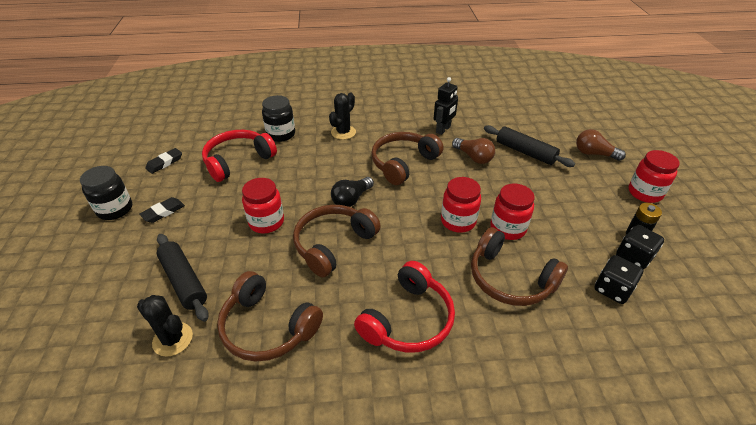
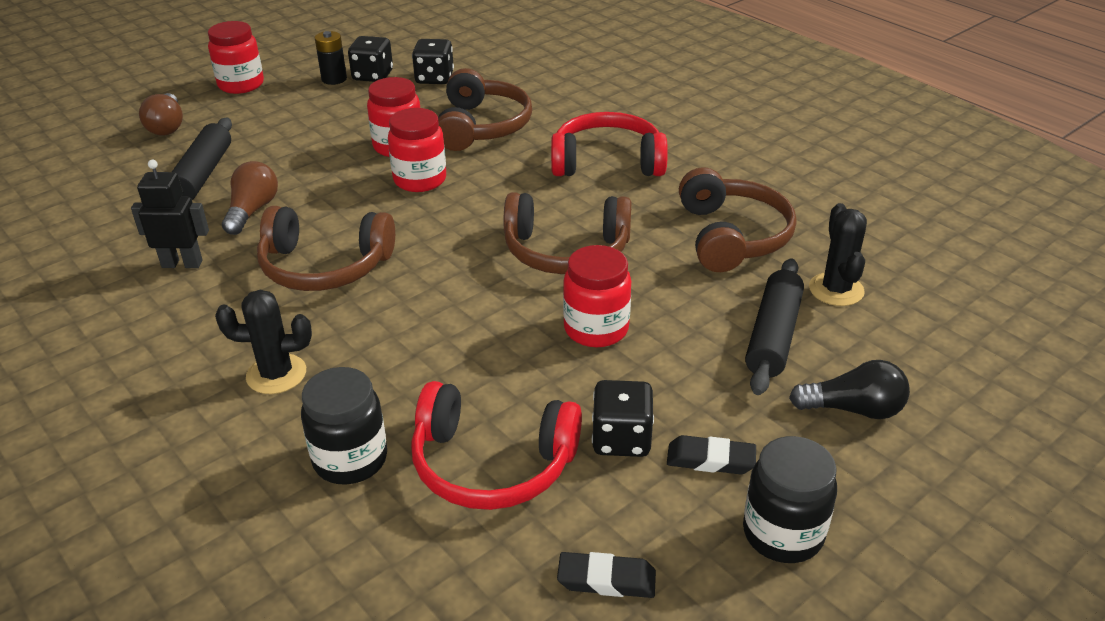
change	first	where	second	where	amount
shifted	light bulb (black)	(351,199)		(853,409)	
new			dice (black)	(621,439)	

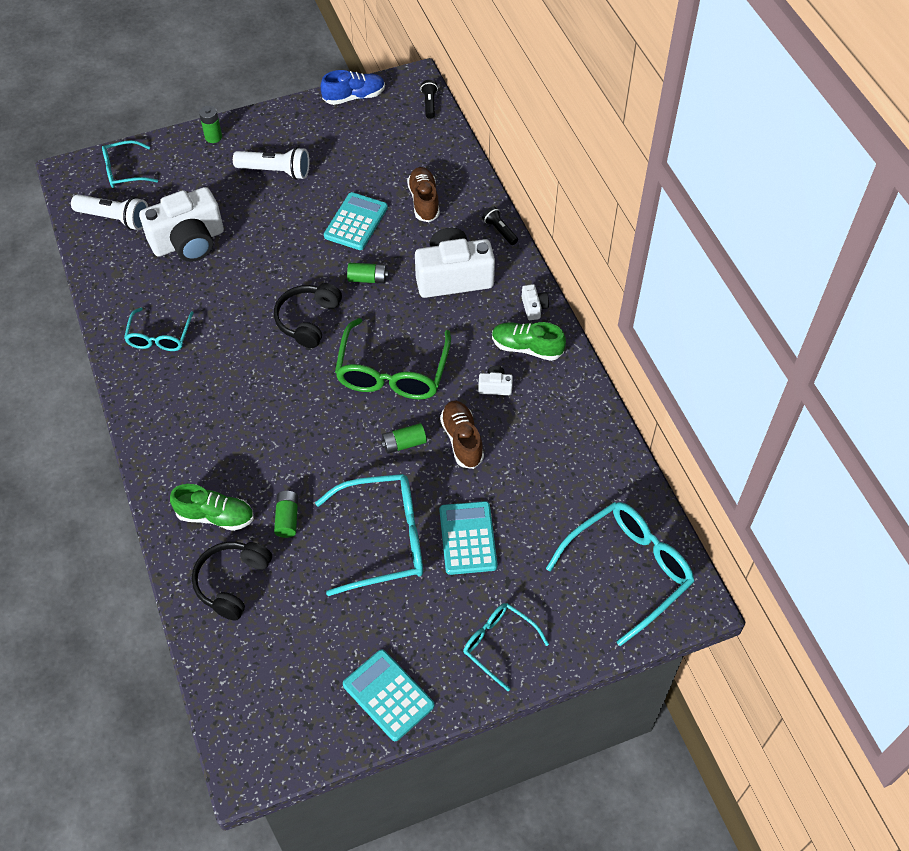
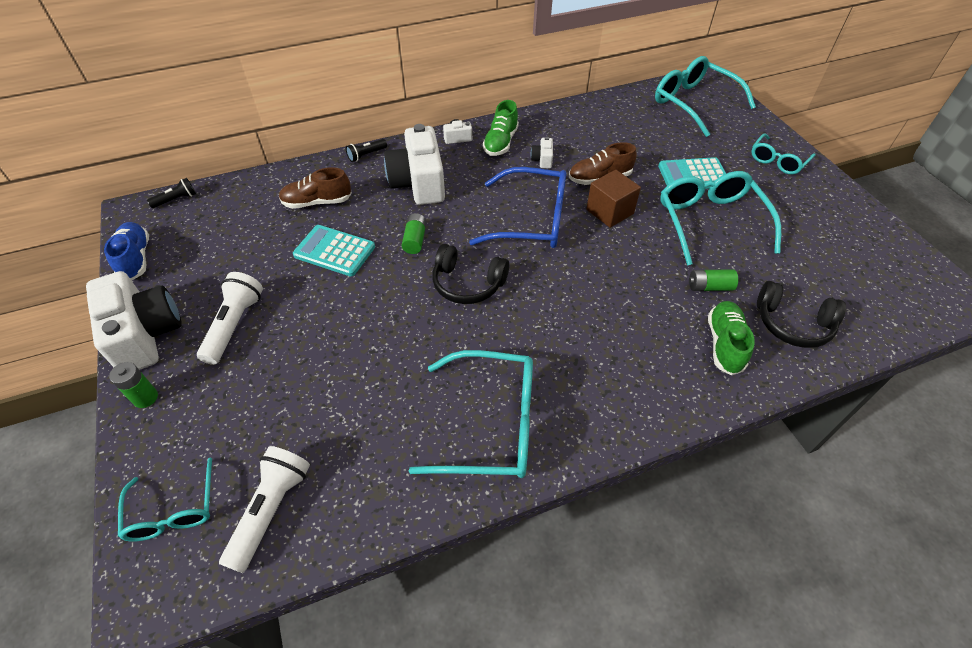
change	first	where	second	where	amount
scaled	glasses (turquoise)	(159,337)		(491,424)	x1.72
shifted	camera (white)	(188,241)		(145,335)	
repainted	glasses (green)	(392,372)	glasses (blue)	(531,220)	
gone	calculator (turquoise)	(388,695)			
swapped	battery (green)	(404,444)	cube (brown)	(609,211)	
rotated	flashlight (black)	(429,104)		(176,200)	150 degrees clockwise

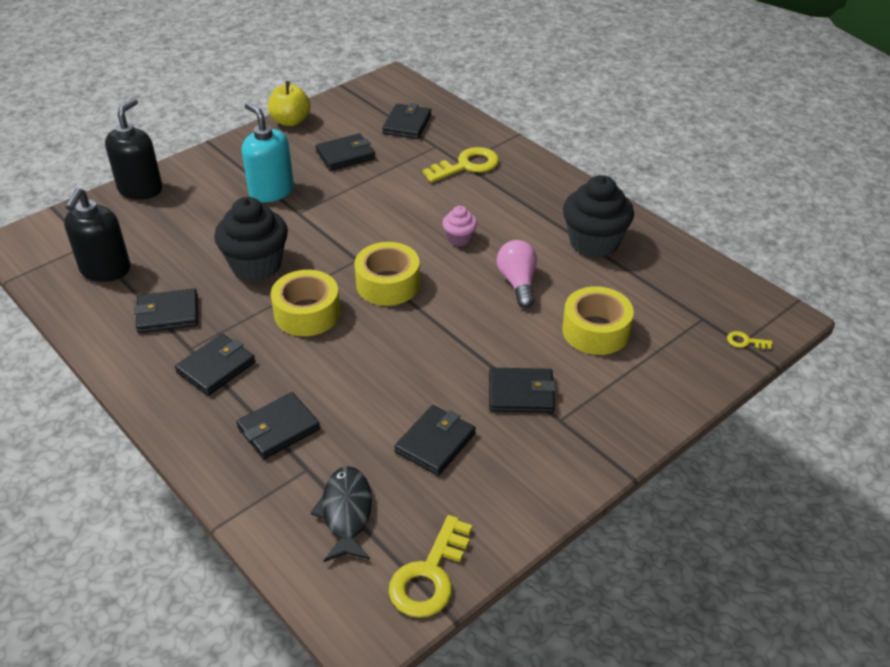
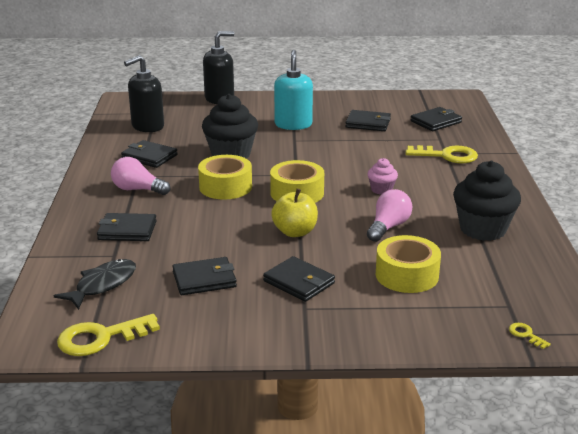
change	first	where	second	where	amount
swapped	wallet (black)	(216,367)	light bulb (pink)	(137,189)	
shifted	apple (yellow)	(290,121)		(295,232)	

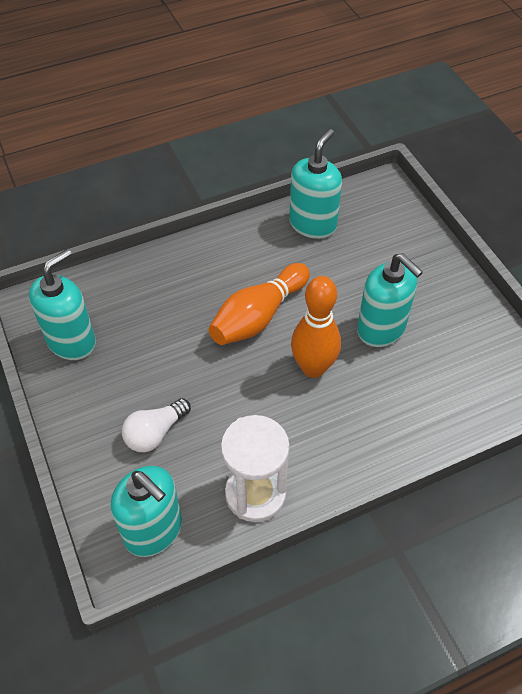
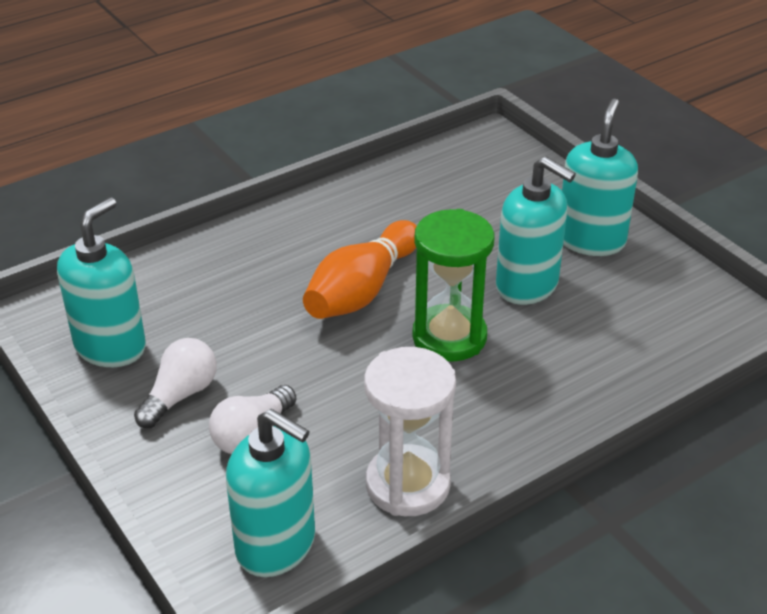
change	first	where	second	where	amount
shifted	soap dispenser (turquoise)	(313,224)		(591,240)	
swapped	bowling pin (orange)	(313,368)	hourglass (green)	(449,337)	
new			light bulb (white)	(180,395)	

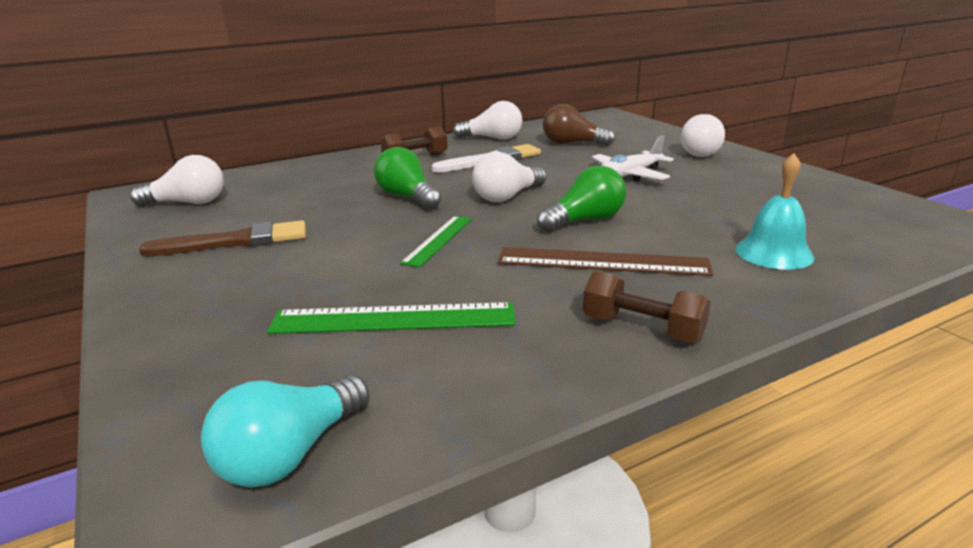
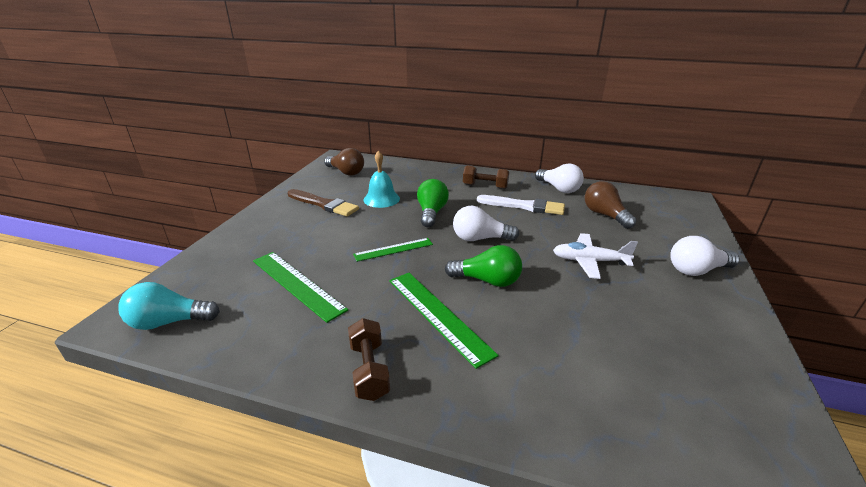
change	first	where	second	where	amount
repainted	light bulb (white)	(188,203)	light bulb (brown)	(346,172)	
repainted	ruler (brown)	(602,262)	ruler (green)	(438,314)	
shifted	bell (turquoise)	(774,253)		(381,199)	

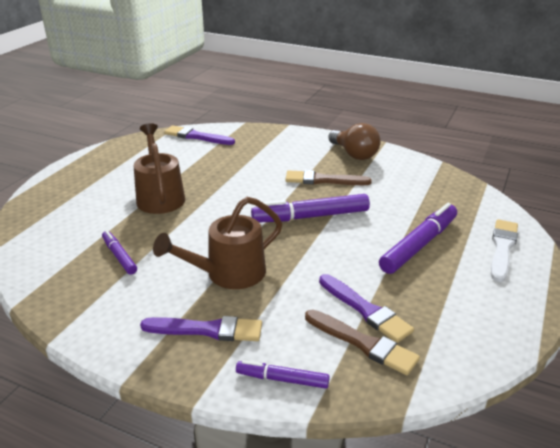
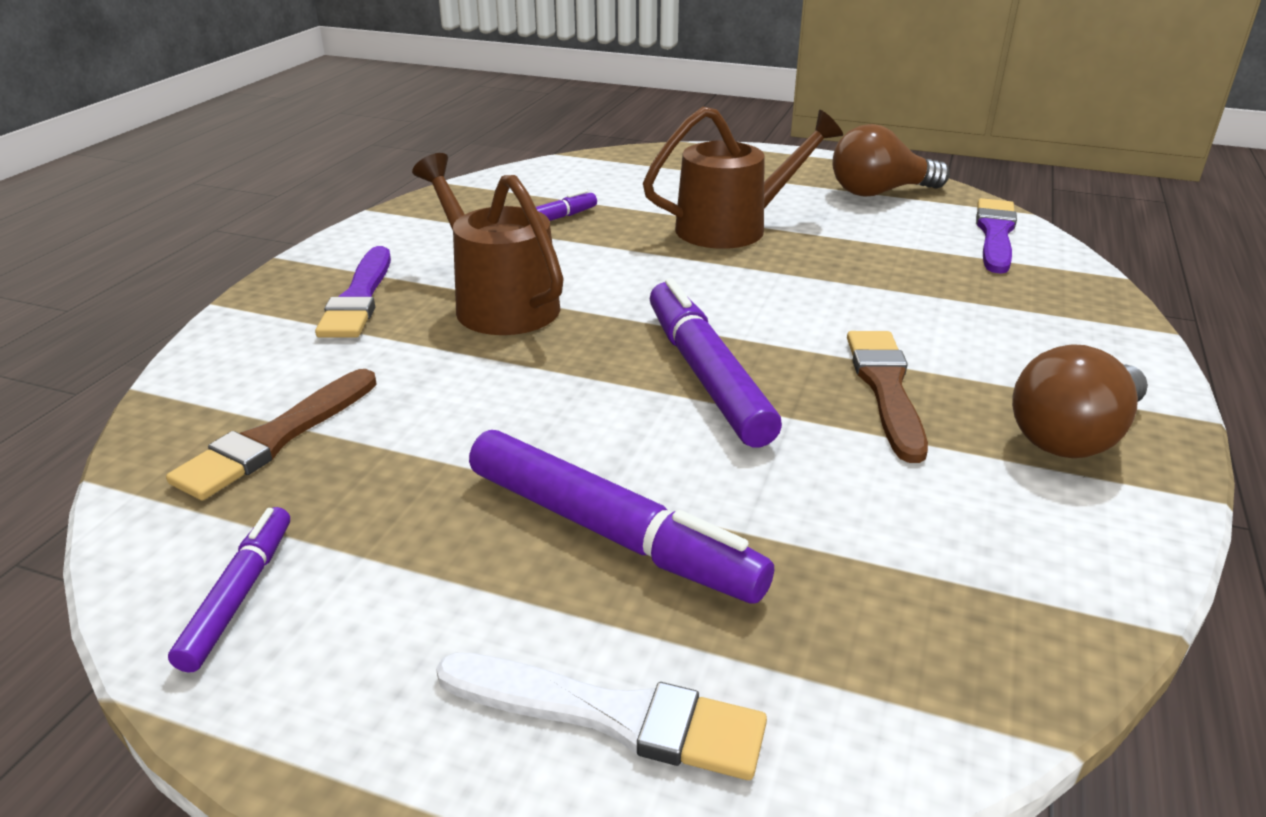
change	first	where	second	where	amount
shifted	marker (purple)	(282,379)		(239,595)	
gone	brush (purple)	(365,310)			
new			light bulb (brown)	(879,192)	

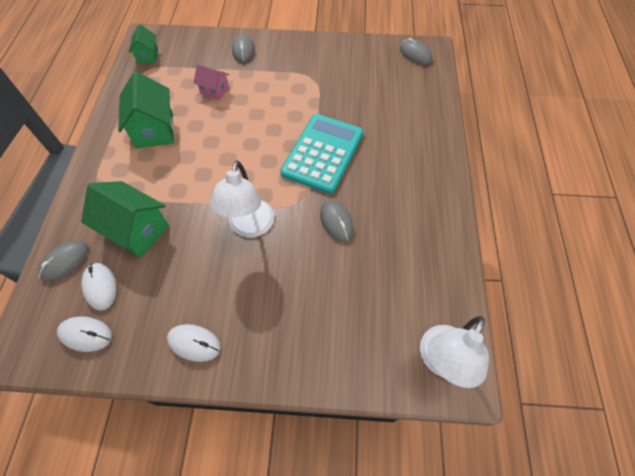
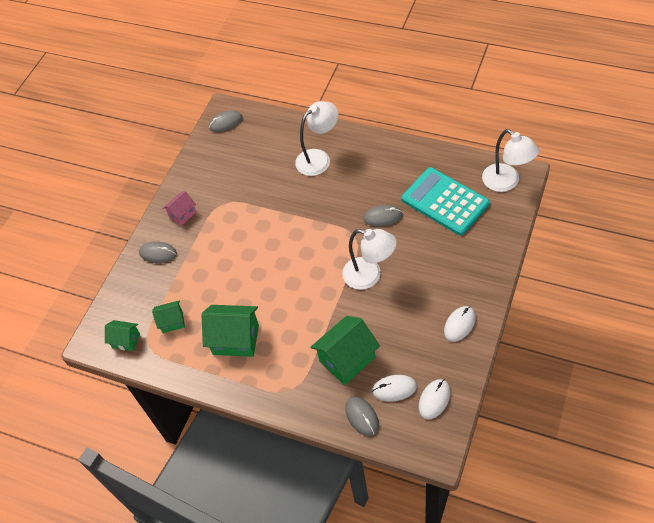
change	first	where	second	where	amount
shifted	house (pink)	(214,90)		(182,214)	
shifted	calculator (turquoise)	(322,153)		(445,202)	
new			house (green)	(172,322)	
new			lamp (white)	(319,158)	

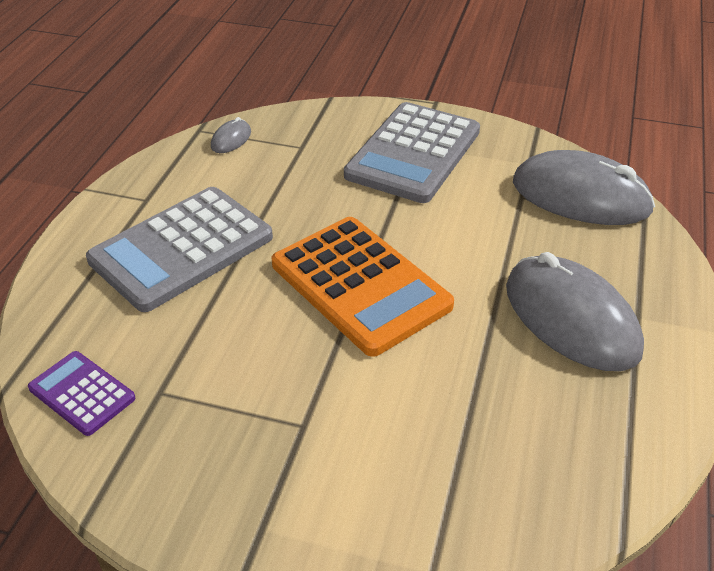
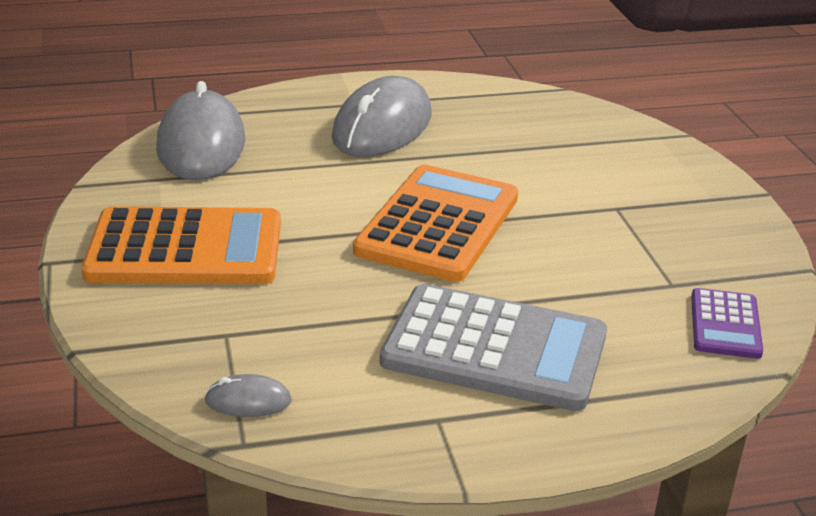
change	first	where	second	where	amount
repainted	calculator (grey)	(413,153)	calculator (orange)	(185,249)	

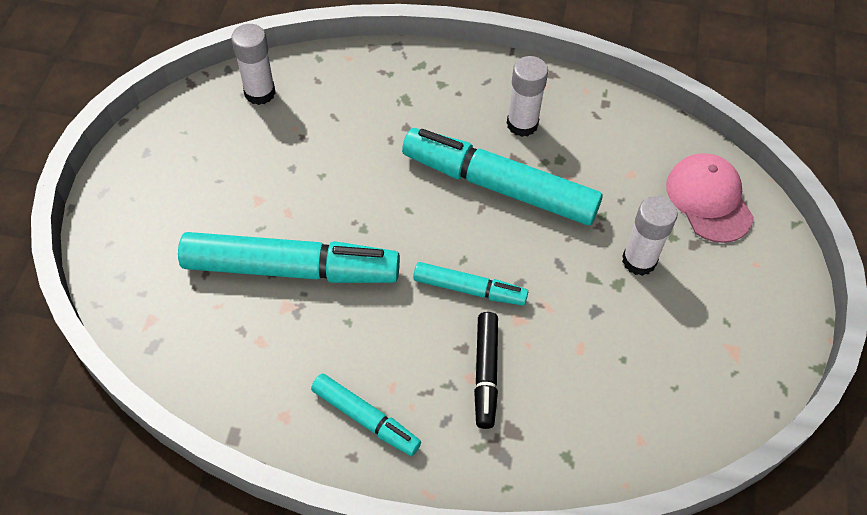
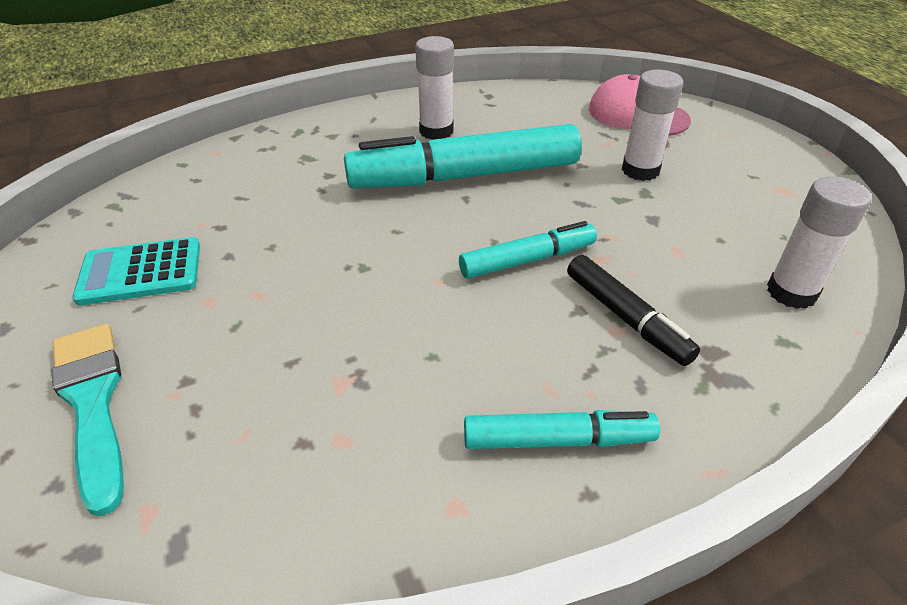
change	first	where	second	where	amount
gone	marker (turquoise)	(291,269)			
shifted	glue stick (white)	(260,93)		(791,292)	
new			brush (turquoise)	(92,403)	
new			calculator (turquoise)	(140,272)	

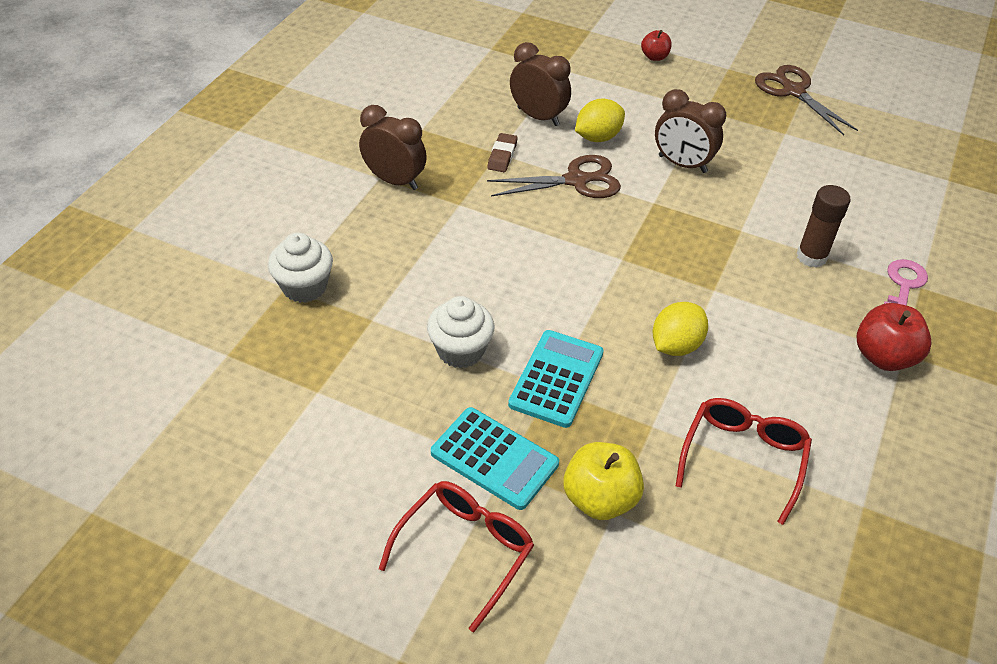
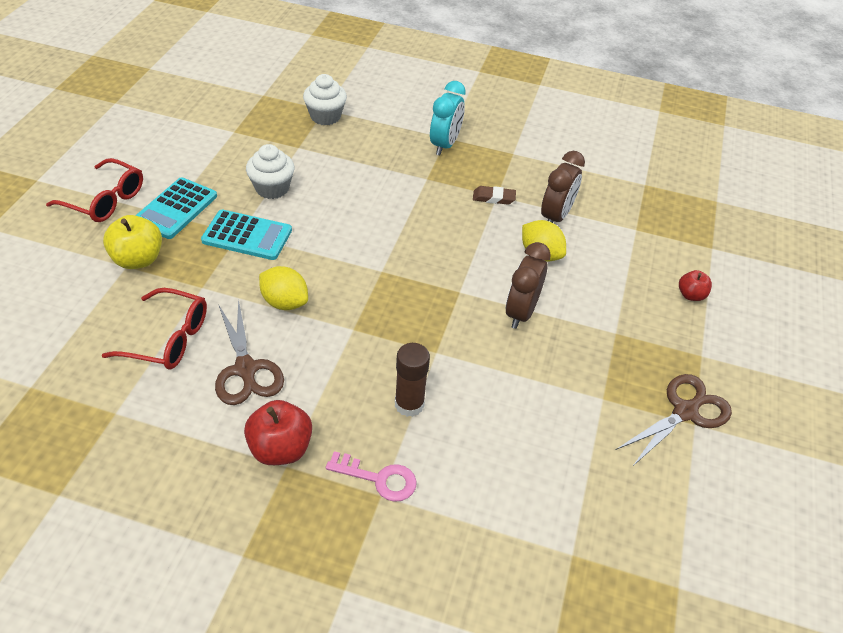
change	first	where	second	where	amount
repainted	clock (brown)	(394,181)	clock (turquoise)	(445,145)	
shifted	scissors (brown)	(577,180)		(246,370)	

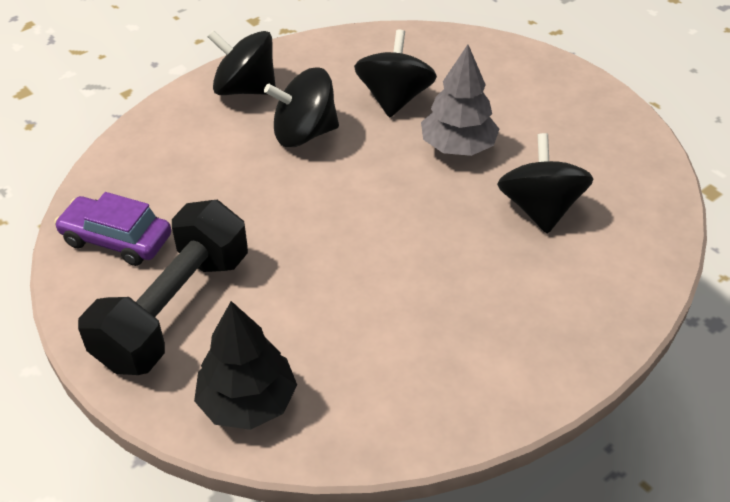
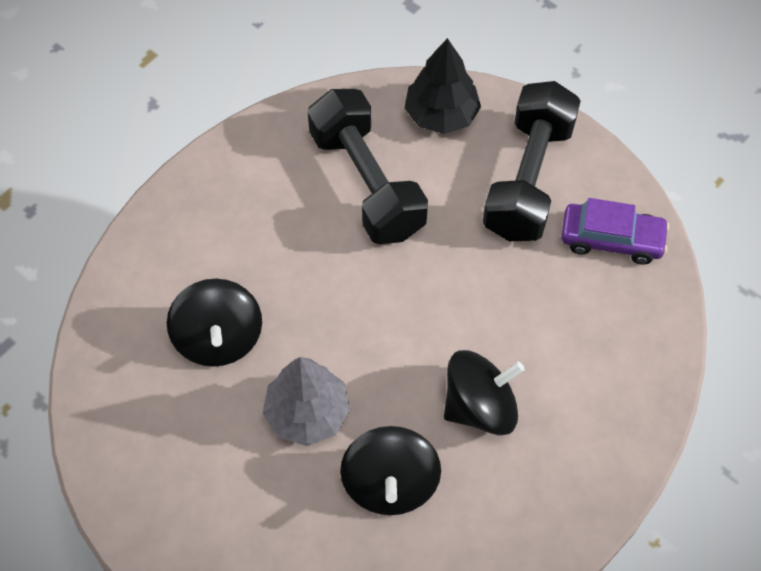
change	first	where	second	where	amount
gone	spinning top (black)	(245,89)			
new			dumbbell (black)	(367,183)	

